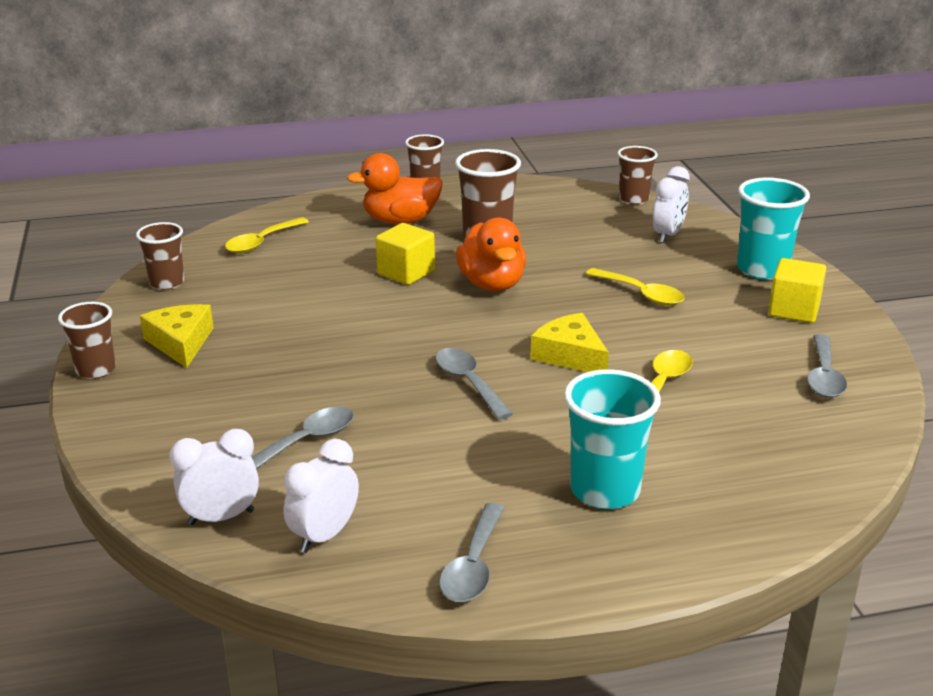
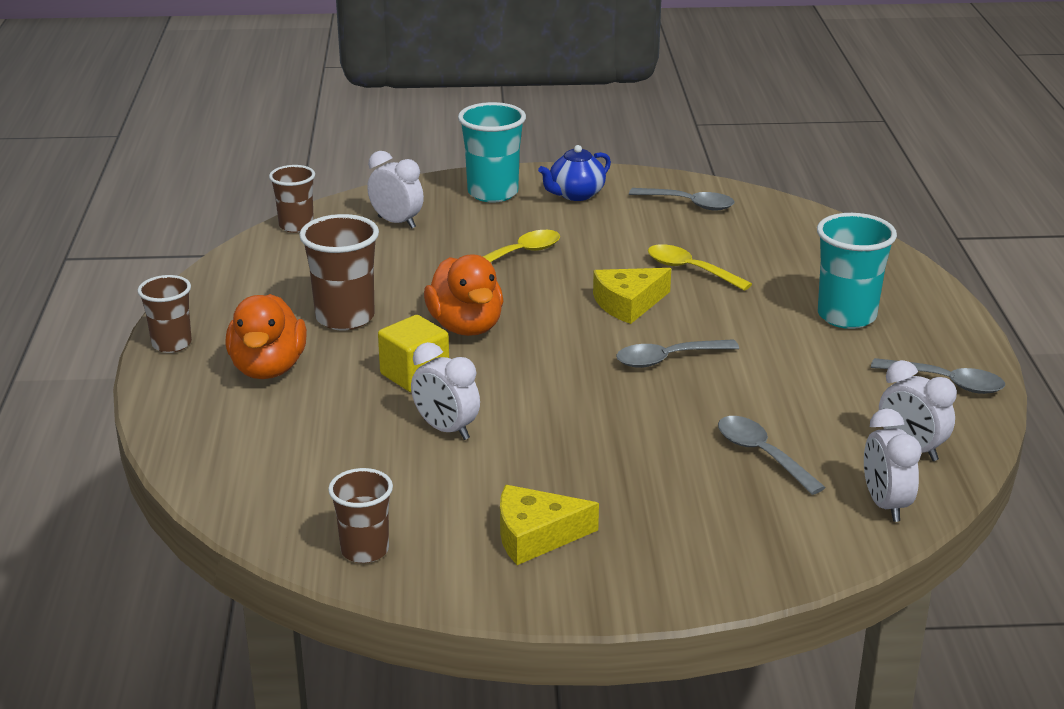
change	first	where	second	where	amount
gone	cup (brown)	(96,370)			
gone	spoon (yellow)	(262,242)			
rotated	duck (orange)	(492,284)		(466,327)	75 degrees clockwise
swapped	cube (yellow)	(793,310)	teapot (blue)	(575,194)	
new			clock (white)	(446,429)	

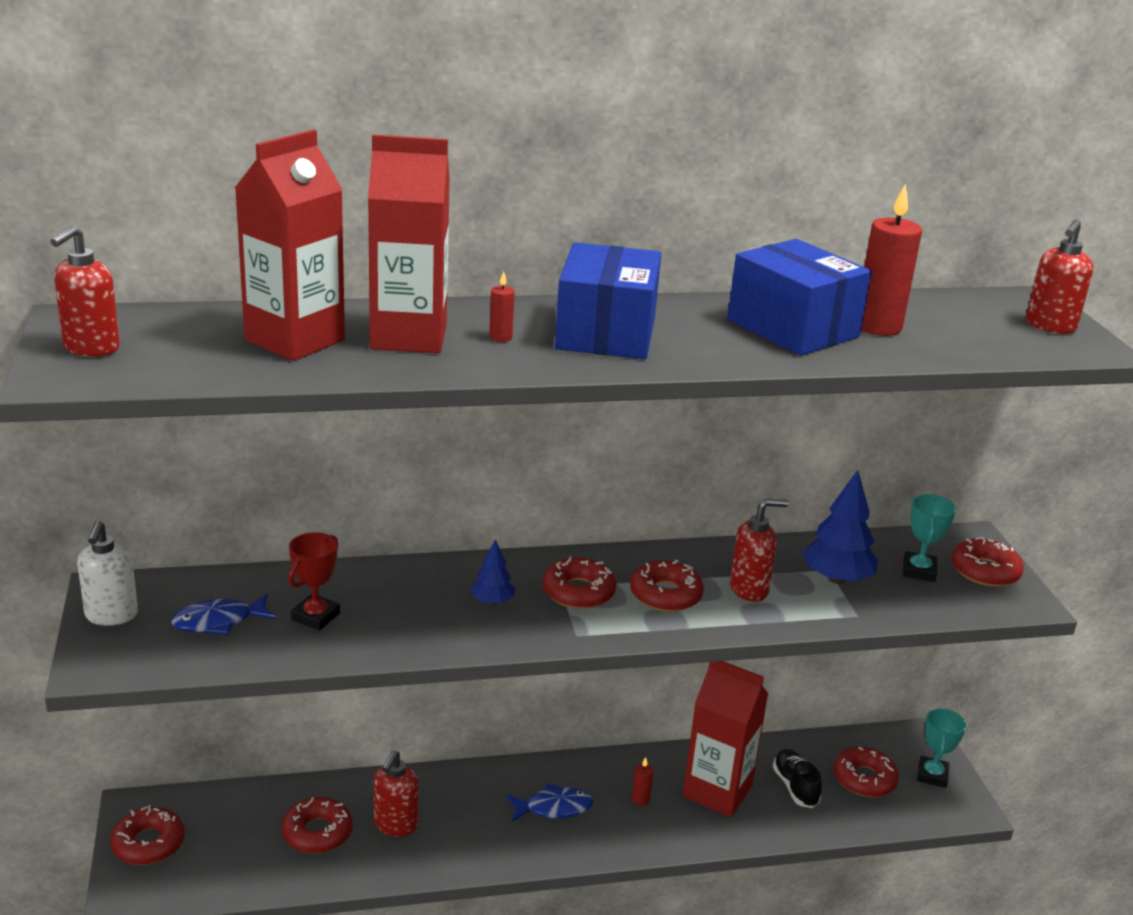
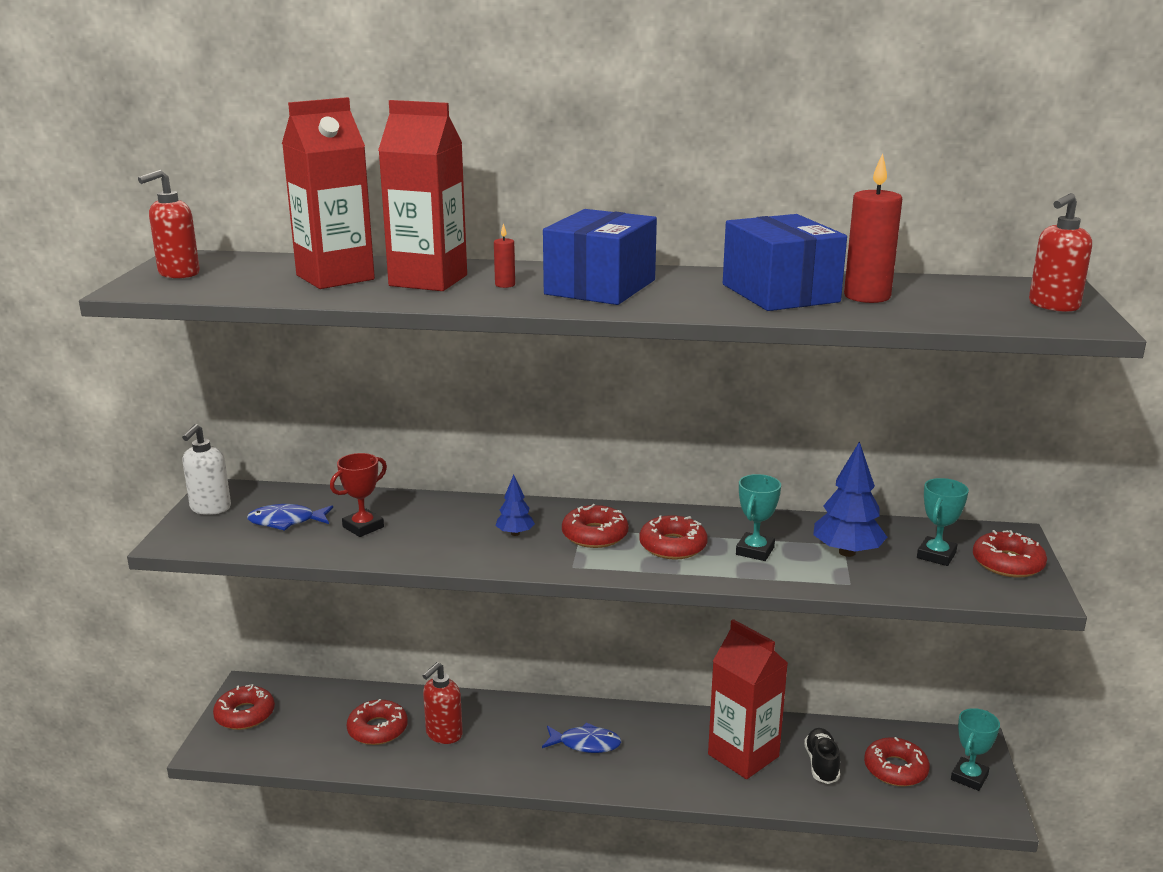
change	first	where	second	where	amount
gone	candle (red)	(640,799)			
swapped	soap dispenser (red)	(749,589)	trophy (turquoise)	(755,551)	

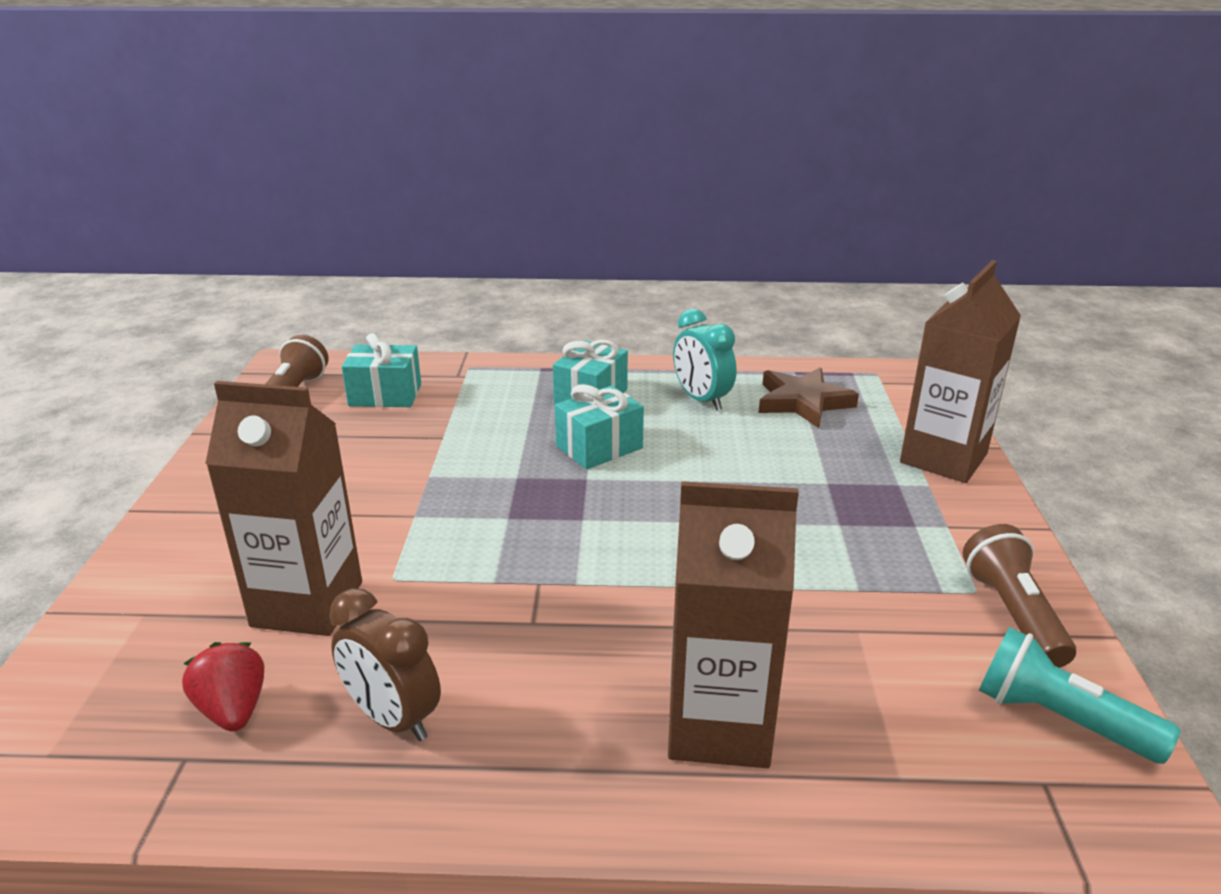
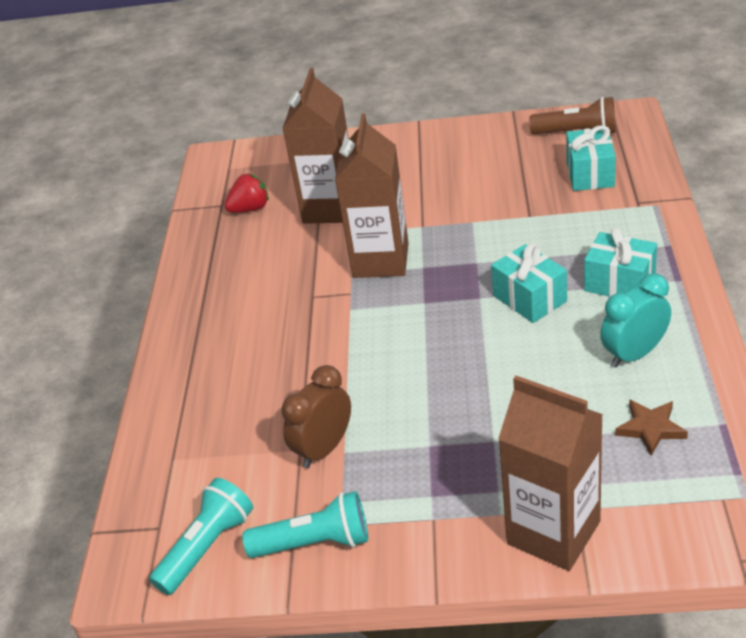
change	first	where	second	where	amount
shifted	clock (brown)	(393,719)		(324,449)	
shifted	carton (brown)	(719,726)		(381,260)	
scaled	star (brown)	(803,402)		(650,428)	x0.65
repainted	flashlight (brown)	(1013,614)	flashlight (turquoise)	(314,543)	

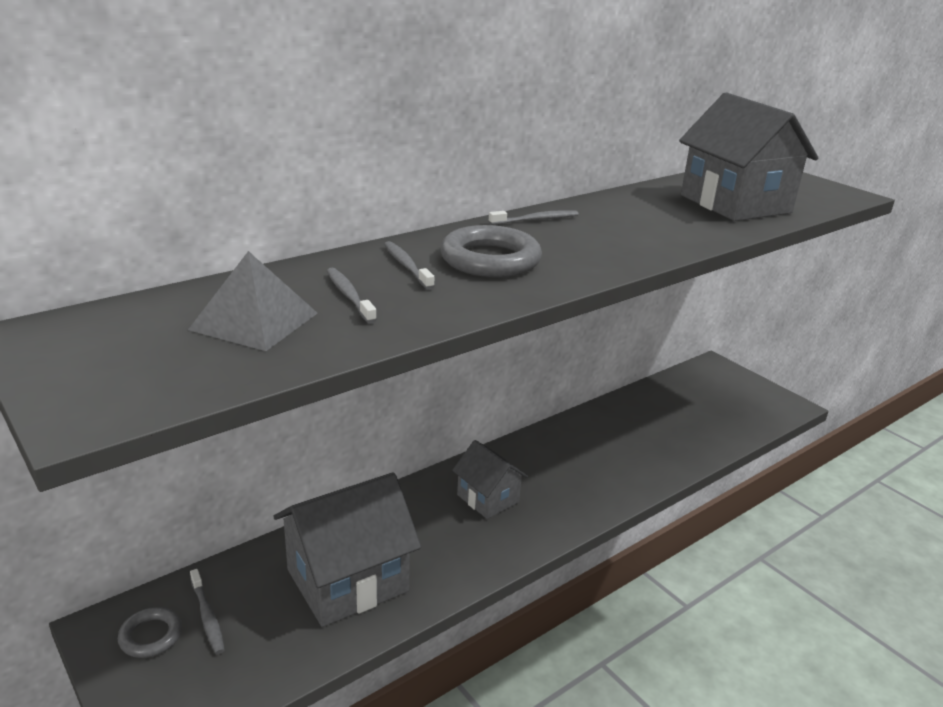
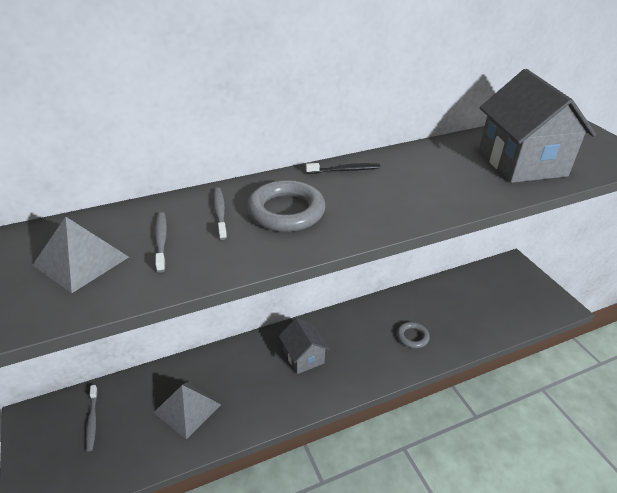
change	first	where	second	where	amount
shifted	ring (grey)	(151,636)		(412,337)	
swapped	house (grey)	(347,580)	pyramid (grey)	(187,408)	
repainted	toothbrush (grey)	(536,220)	toothbrush (black)	(345,170)	

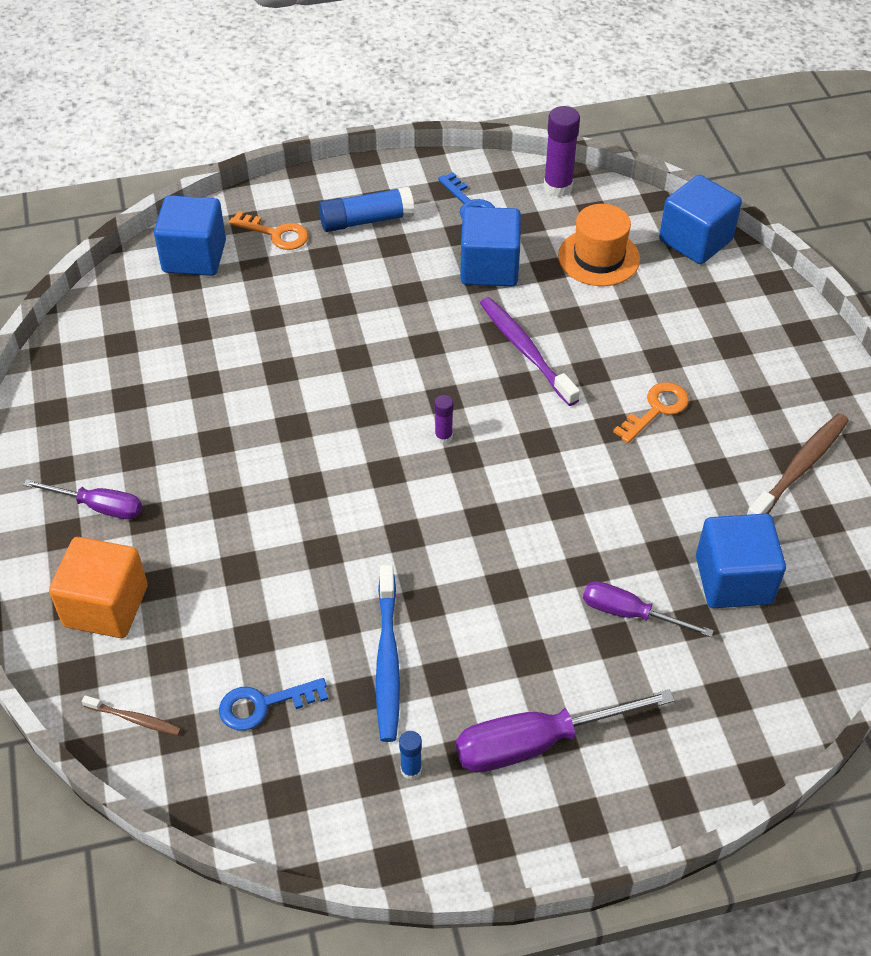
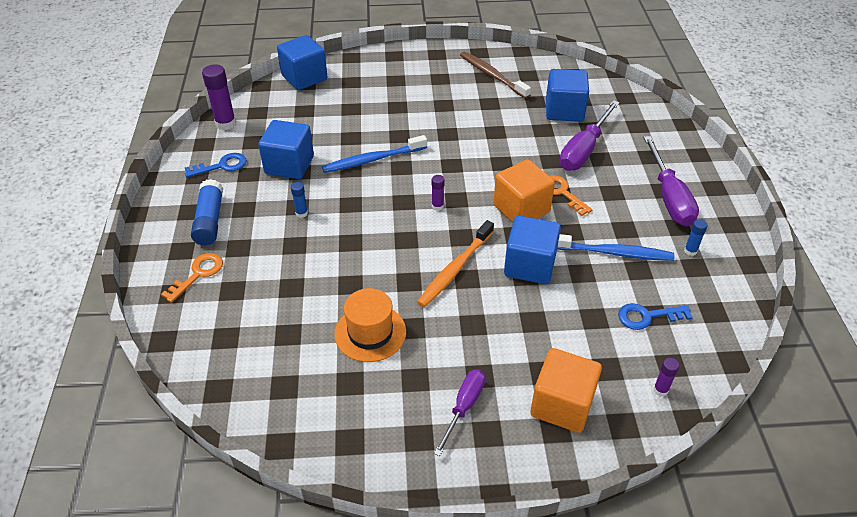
change	first	where	second	where	amount
swapped	toothbrush (brown)	(134,719)	glue stick (purple)	(660,390)	
shifted	cube (blue)	(194,256)		(529,265)	
rotated	key (blue)	(263,705)		(647,316)	90 degrees clockwise
repainted	toothbrush (purple)	(526,351)	toothbrush (blue)	(373,159)	
shifted	hat (orange)	(599,257)		(370,333)	
scaled	screwdriver (purple)	(630,613)		(584,150)	x1.60
shifted	key (orange)	(656,409)		(561,193)	
new			glue stick (blue)	(301,213)	
new			toothbrush (orange)	(455,269)	
new			cube (orange)	(521,209)	

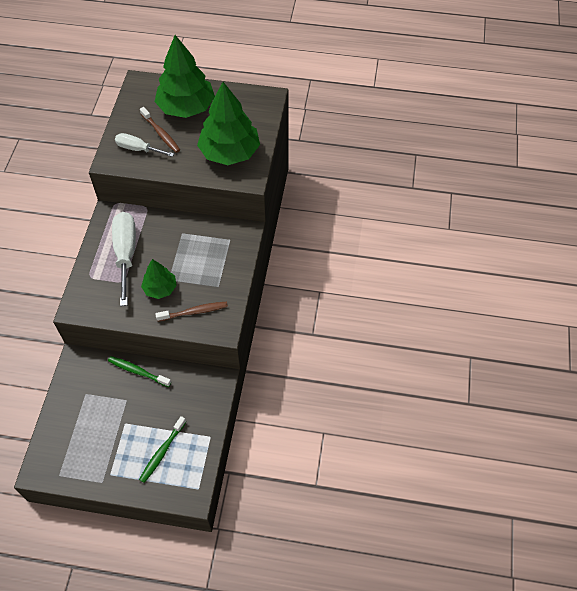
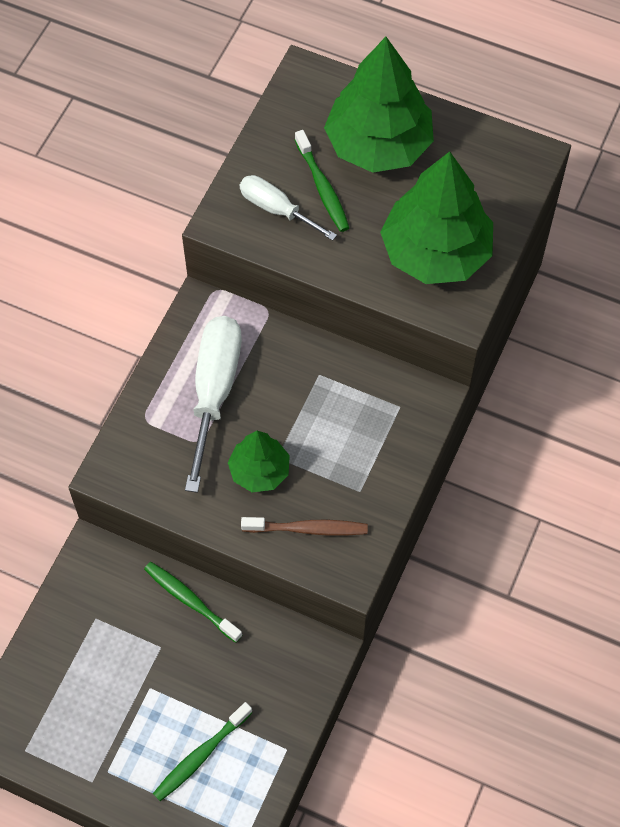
change	first	where	second	where	amount
repainted	toothbrush (brown)	(161,133)	toothbrush (green)	(322,187)	

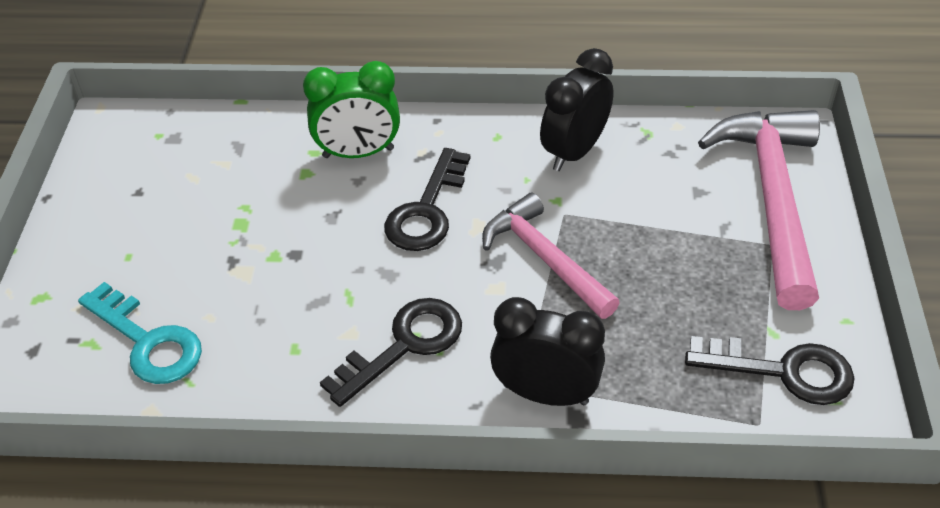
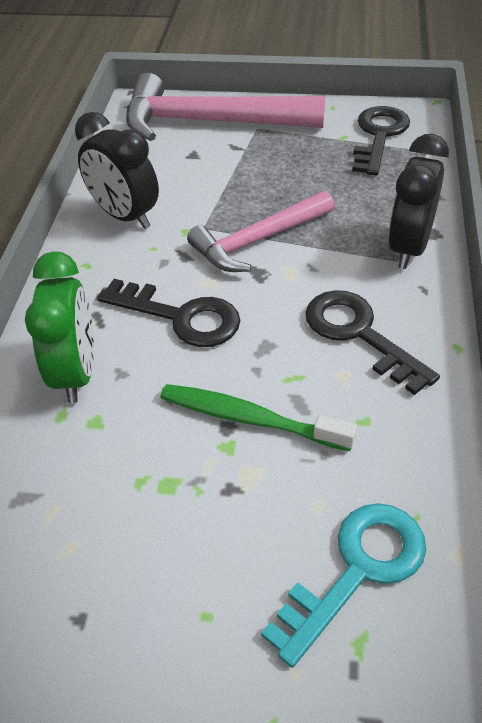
change	first	where	second	where	amount
new			toothbrush (green)	(250,419)	

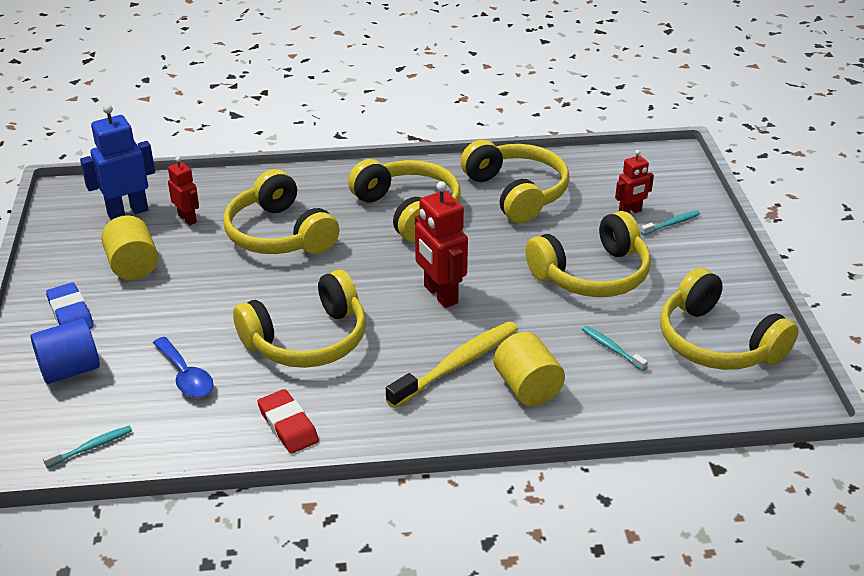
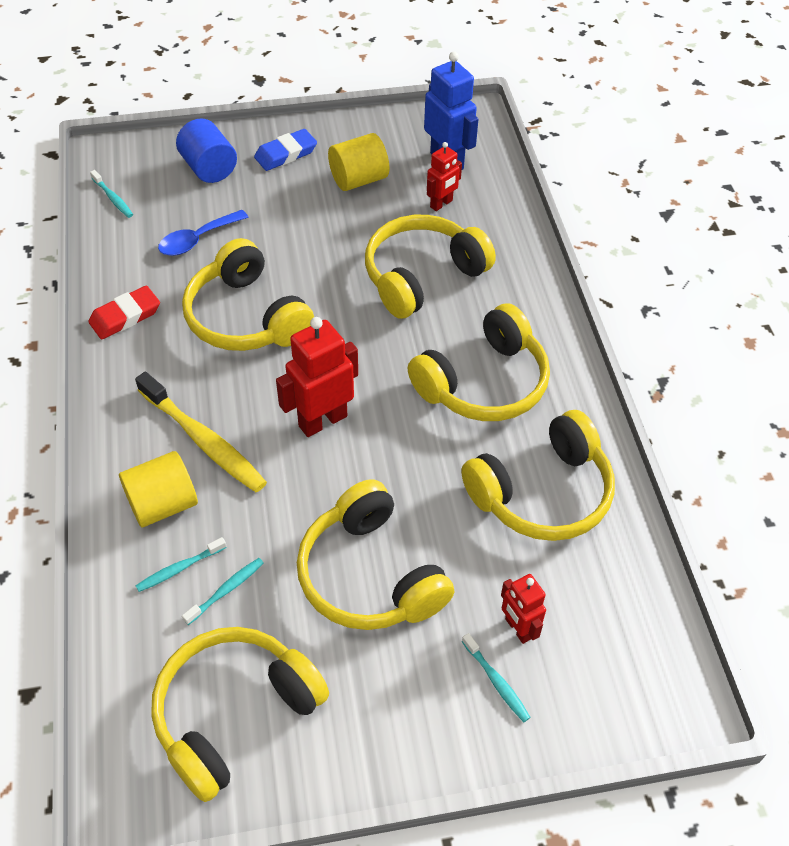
change	first	where	second	where	amount
new			toothbrush (turquoise)	(179,568)	

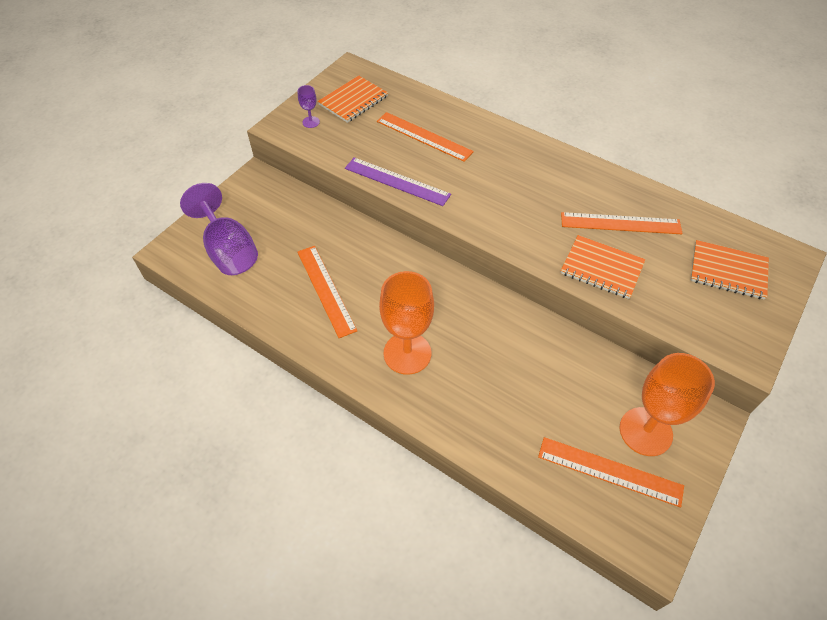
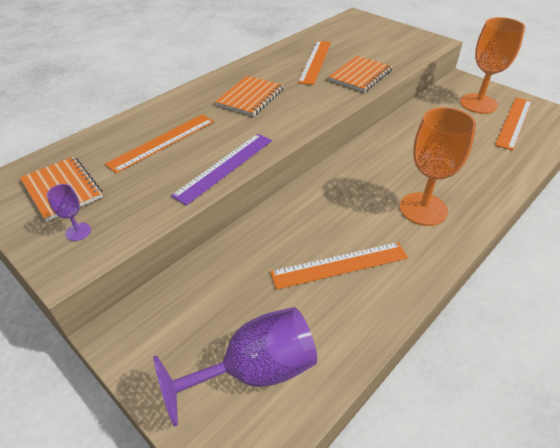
change	first	where	second	where	amount
shifted	notebook (orange)	(728,271)		(250,97)	

